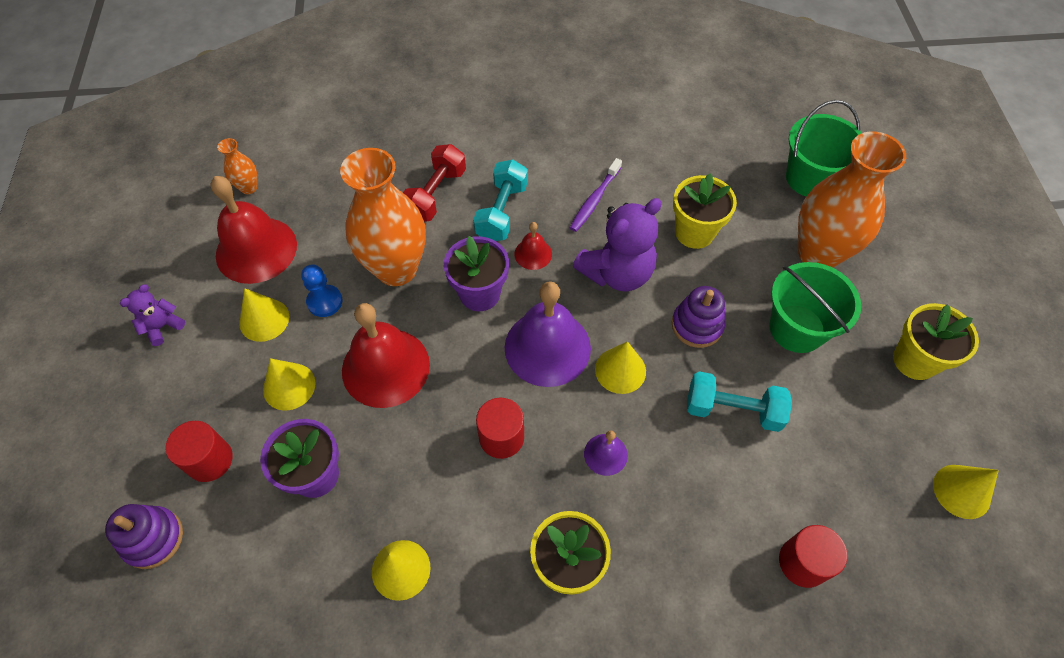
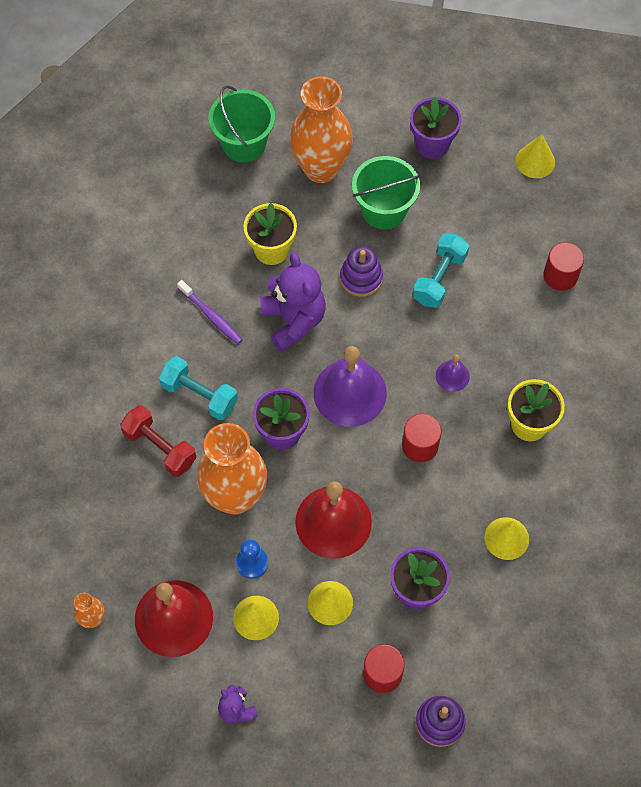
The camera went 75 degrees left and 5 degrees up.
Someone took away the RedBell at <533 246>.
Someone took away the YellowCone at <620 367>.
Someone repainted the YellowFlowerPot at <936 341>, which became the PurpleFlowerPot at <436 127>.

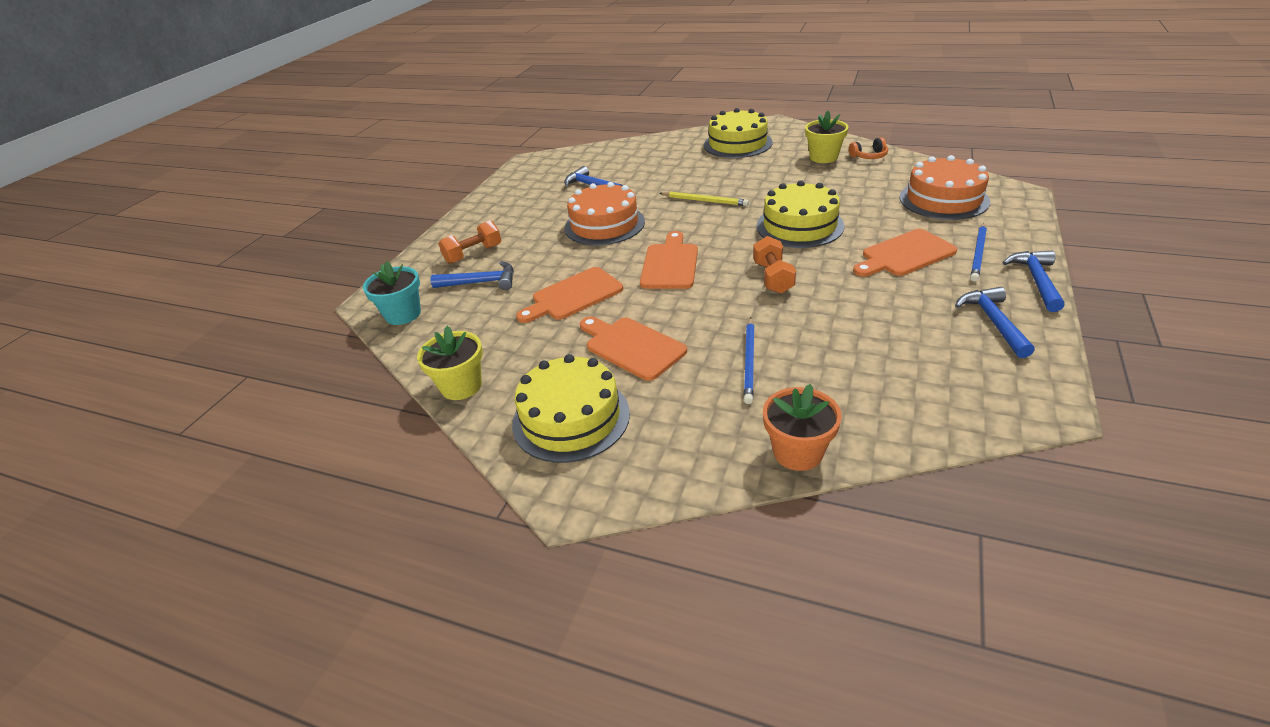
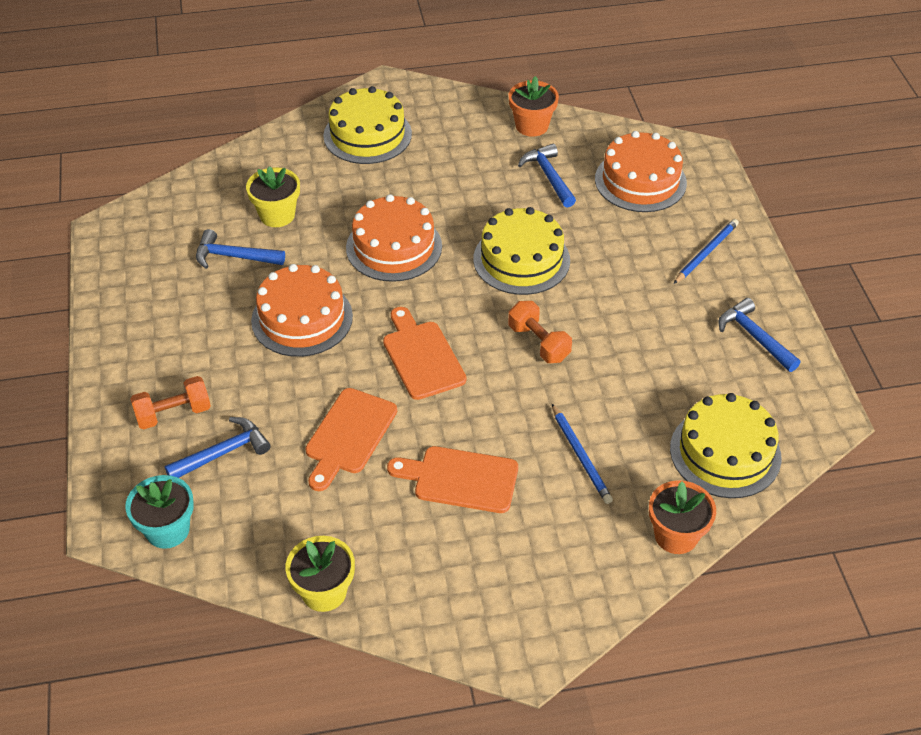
The camera went 35 degrees left and 10 degrees up.
Someone took away the OrangeCuttingBoard at <905 253>.
Someone carried the YellowCake from <571 408> to <726 445>.
Someone carried the YellowFlowerPot from <826 137> to <273 196>.
Someone carried the BlueHammer from <1033 281> to <547 176>.
Someone swapped the YellowPencil at <704 198> for the OrangeCake at <394 238>.
Someone swapped the OrangeHeadphones at <868 148> for the OrangeFlowerPot at <534 106>.
Someone rotated the OrangeDumbbell at <469 242> by 45 degrees clockwise.
Someone rotated the BluePencil at <978 252> by 135 degrees counterclockwise.

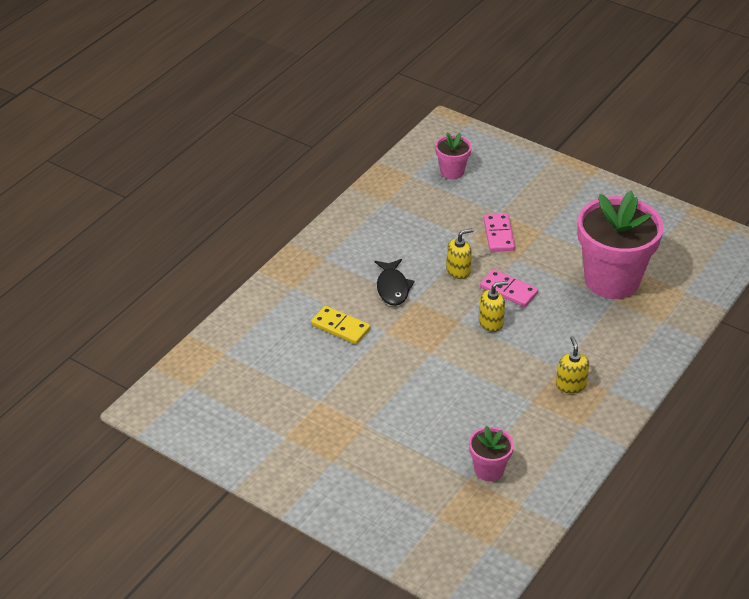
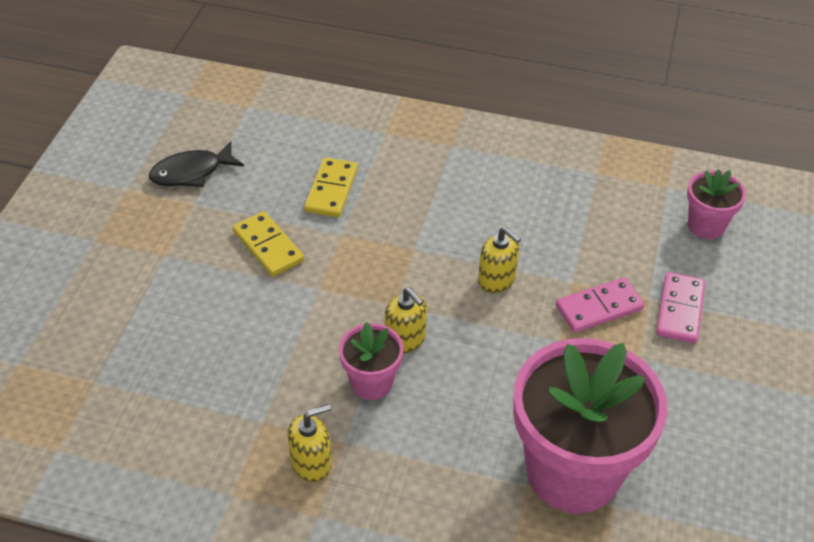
The camera went 70 degrees right and 5 degrees up.
Someone put down the YellowDomino at <268 244>.
Someone carried the BlackFish from <395 282> to <196 164>.
Someone carried the PinkFlowerPot from <491 453> to <371 361>.
Someone carried the PinkDomino from <509 288> to <680 307>.

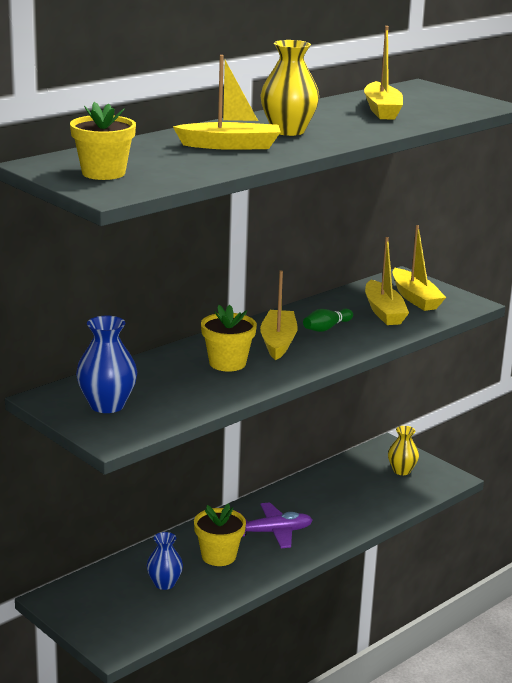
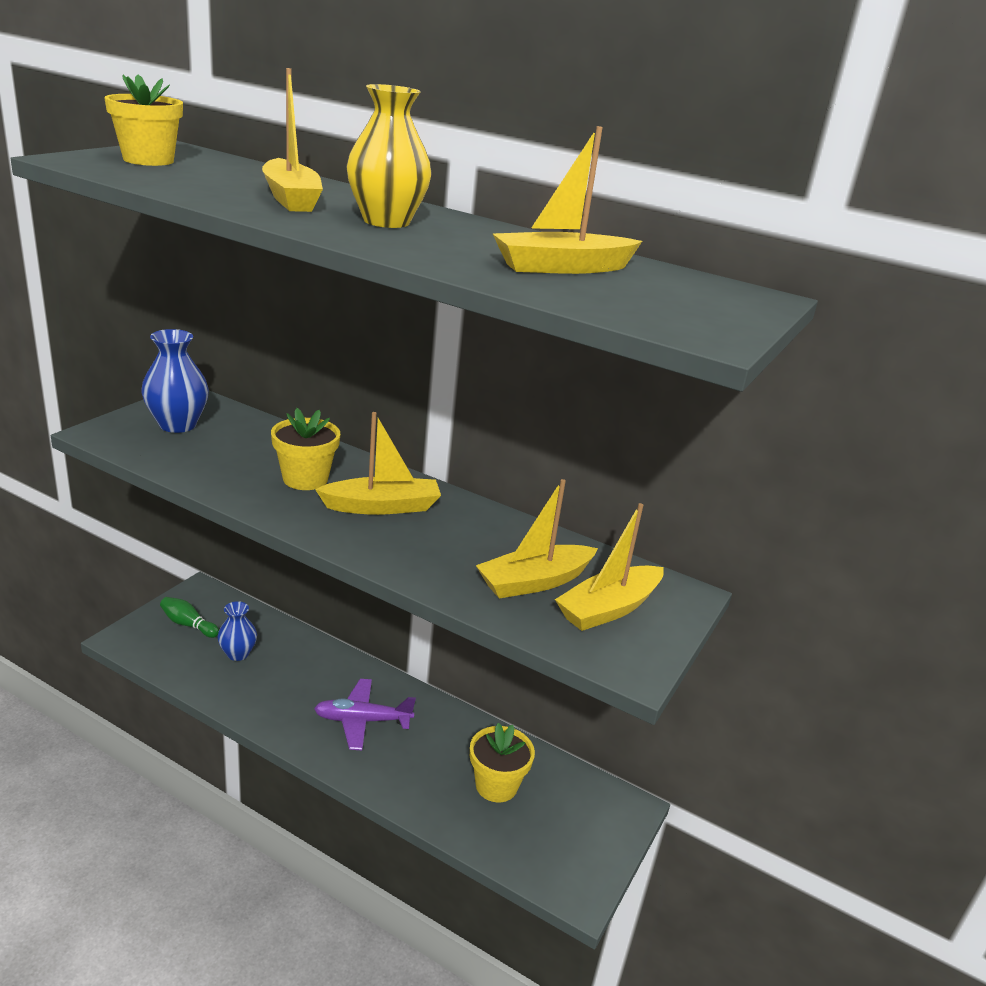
The camera went 70 degrees right and 5 degrees up.
Someone took away the YellowVase at <403 450>.
Someone carried the YellowFlowerPot from <220 534> to <502 763>.
Someone carried the GreenBowlingPin from <328 320> to <189 617>.
Someone rotated the PurplePlane at <275 525> by 120 degrees clockwise.

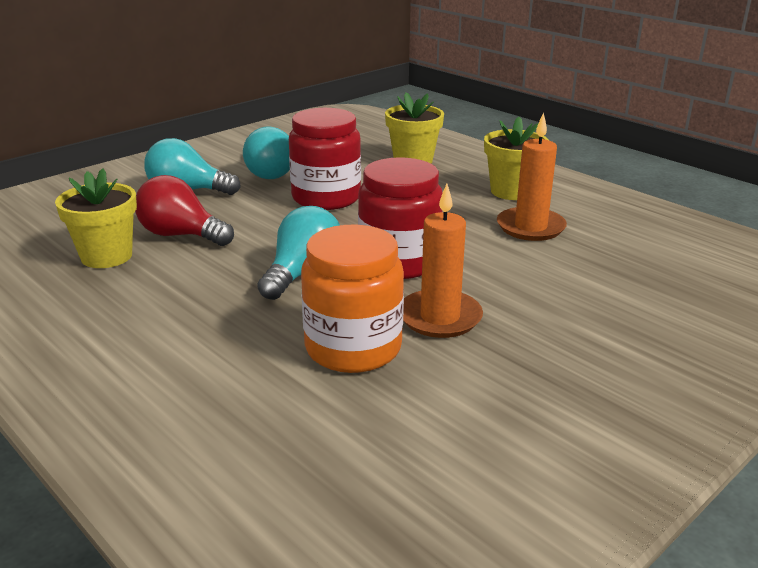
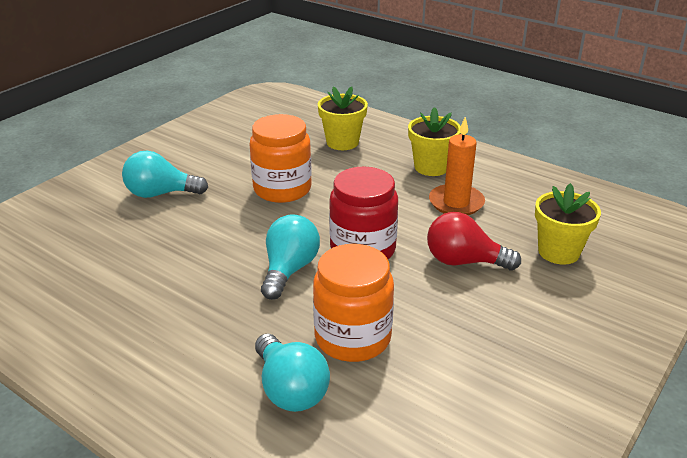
The camera went 10 degrees left and 5 degrees up.
Someone took away the OrangeCandle at <443 261>.
Someone carried the YellowFlowerPot from <96 218> to <568 224>.
Someone carried the RedLightBulb from <184 210> to <474 241>.
Someone carried the TurquoiseLightBulb from <266 153> to <292 373>.
Someone repainted the RedJar at <325 159>, which became the OrangeJar at <280 158>.

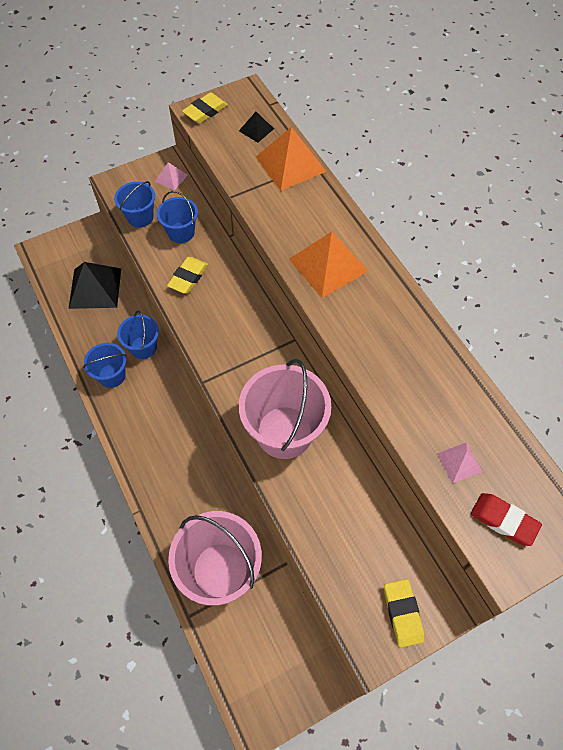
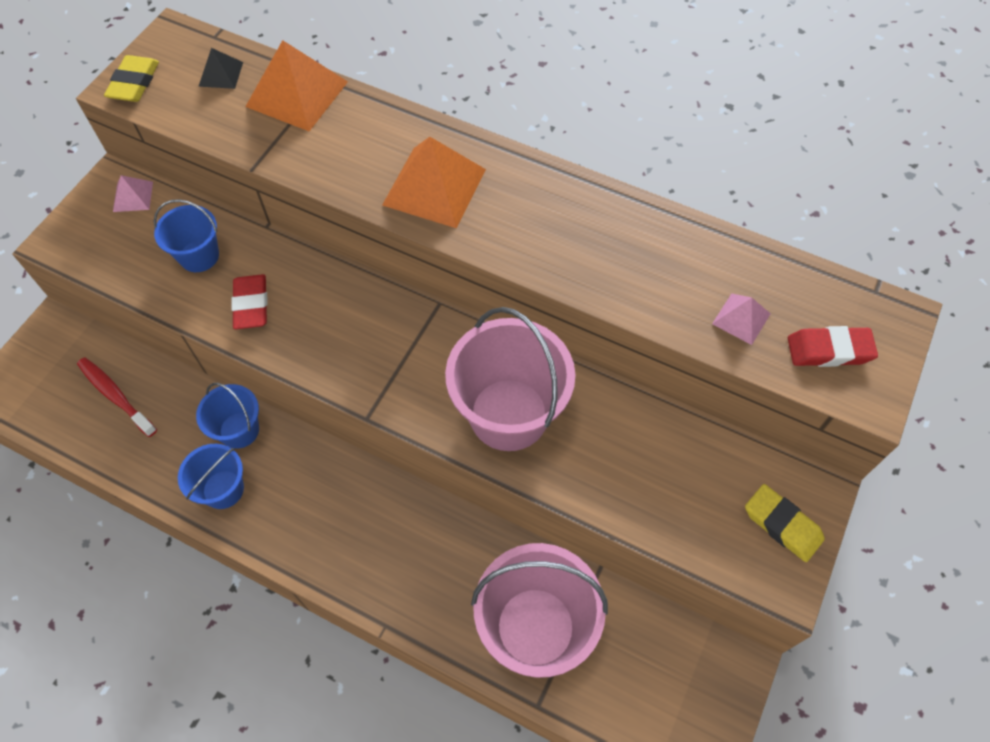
The camera went 35 degrees left and 0 degrees up.
Someone took away the BlueBucket at <134 204>.
Someone swapped the BlackPyramid at <95 285> for the RedToothbrush at <117 397>.
Someone repainted the YellowEraser at <187 275>, which became the RedEraser at <249 301>.

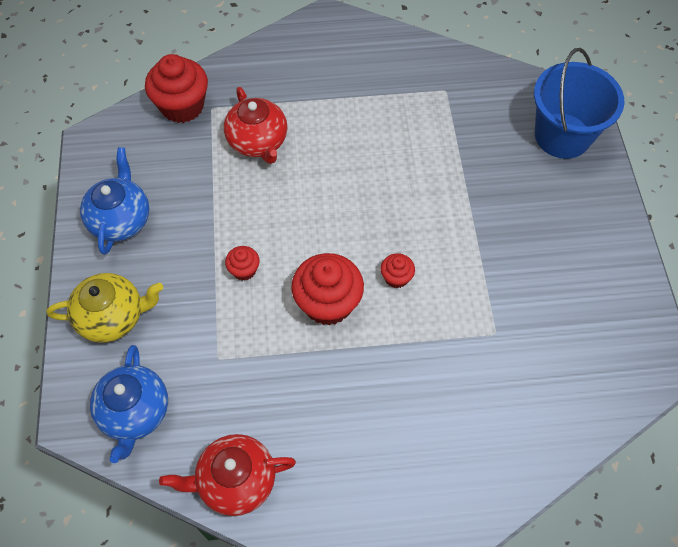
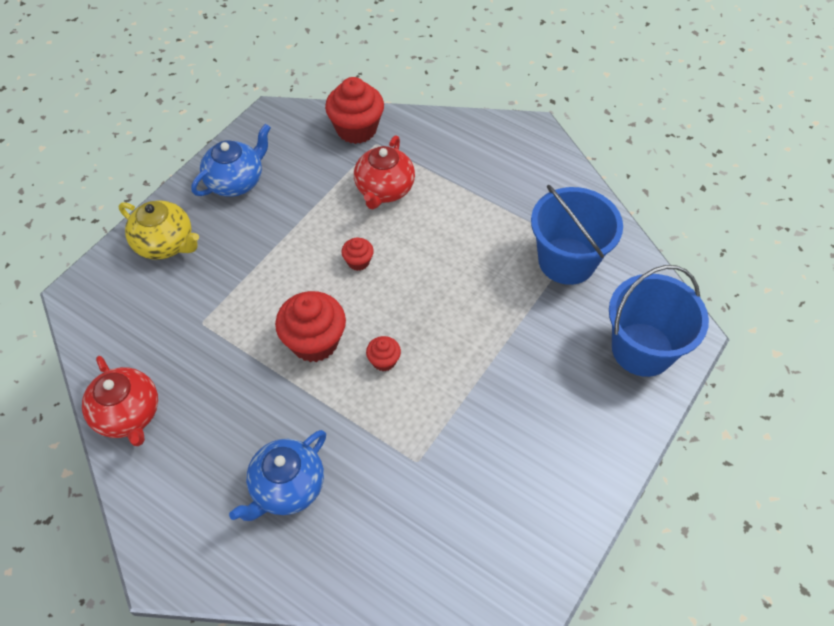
The camera went 40 degrees right and 5 degrees down.
Someone put down the BlueBucket at <577 235>.
Someone carried the BlueTeapot from <129 404> to <277 475>.
Someone carried the RedCupcake from <242 263> to <357 254>.
Someone rotated the RedTeapot at <227 475> by 150 degrees counterclockwise.

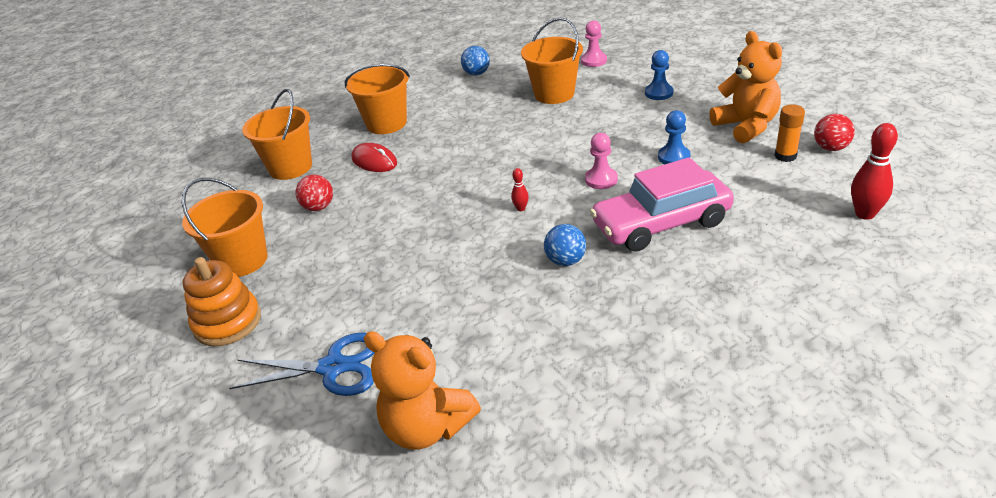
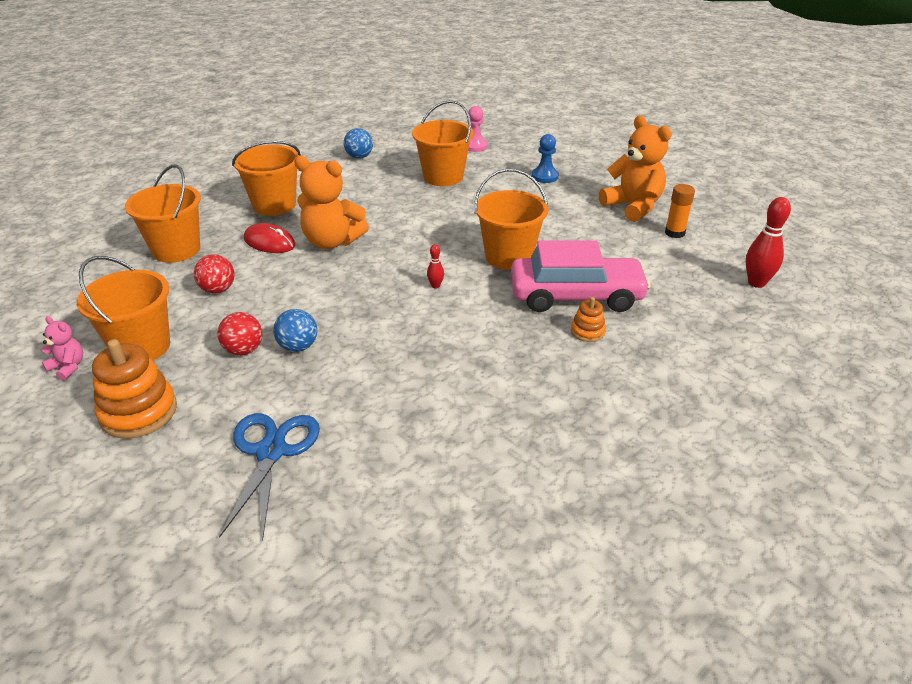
The camera went 15 degrees left and 0 degrees up.
Someone took away the BluePawn at <674 137>.
Someone put down the PinkTeddyBear at <62 348>.
Someone put down the OrangeStackingToy at <588 319>.
Someone carried the OrangeTeddyBear from <422 390> to <331 202>.
Someone carried the BlueBall from <565 245> to <295 330>.
Someone carried the RedBall from <834 132> to <239 333>.
Someone swapped the PinkPawn at <601 161> for the OrangeBucket at <511 219>.
Someone rotated the BlueScissors at <302 364> by 75 degrees counterclockwise.
Someone rotated the PinkCar at <662 204> by 150 degrees counterclockwise.

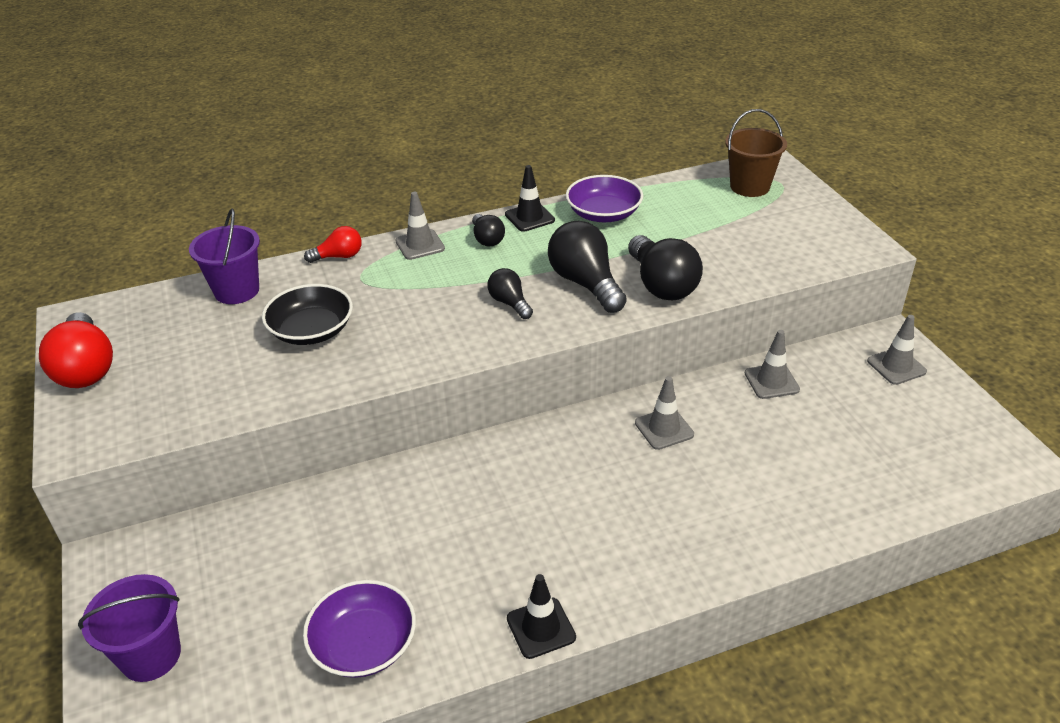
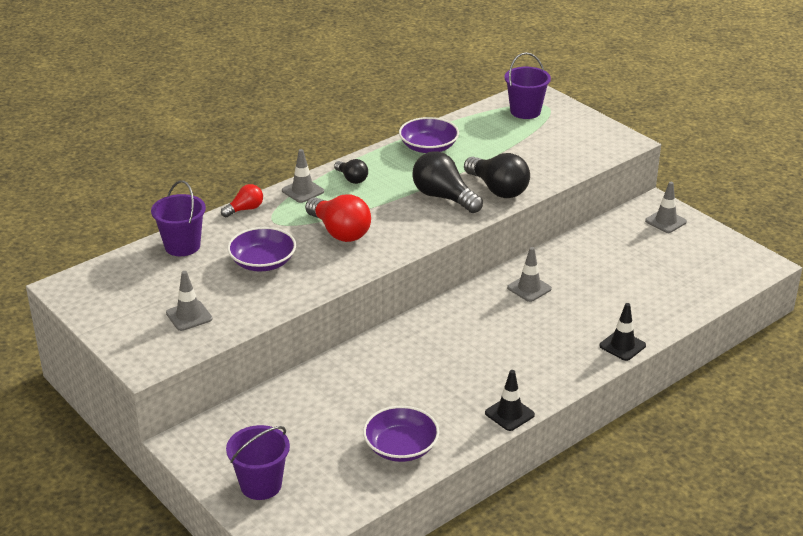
The camera went 20 degrees left and 5 degrees down.
Someone took away the BlackLightBulb at <510 293>.
Someone carried the RedLightBulb from <76 350> to <338 218>.
Someone carried the BlackTrafficCone from <530 198> to <622 332>.
Someone carried the GreyTrafficCone from <772 364> to <189 301>.
Someone repainted the BlackBowl at <307 314>, which became the PurpleBowl at <261 249>.
Someone repainted the BrownBucket at <756 153>, which became the PurpleBucket at <527 85>.

